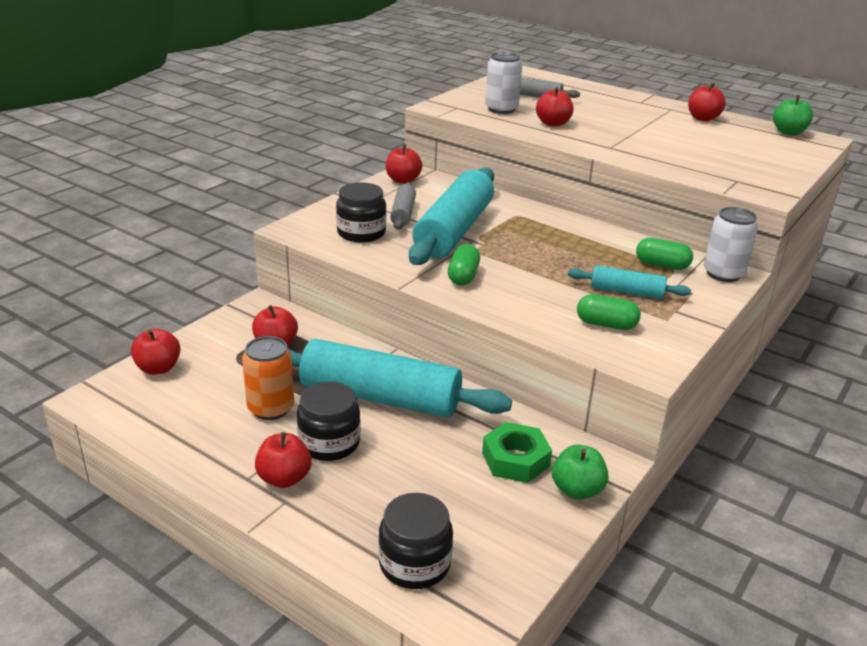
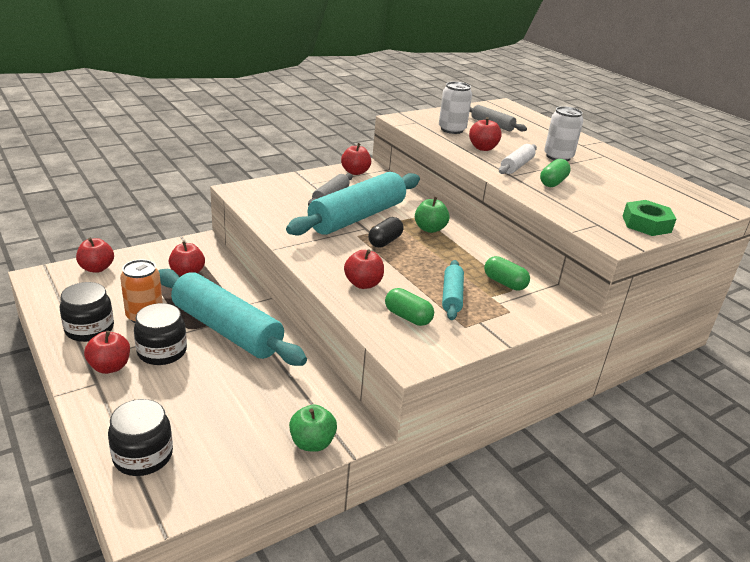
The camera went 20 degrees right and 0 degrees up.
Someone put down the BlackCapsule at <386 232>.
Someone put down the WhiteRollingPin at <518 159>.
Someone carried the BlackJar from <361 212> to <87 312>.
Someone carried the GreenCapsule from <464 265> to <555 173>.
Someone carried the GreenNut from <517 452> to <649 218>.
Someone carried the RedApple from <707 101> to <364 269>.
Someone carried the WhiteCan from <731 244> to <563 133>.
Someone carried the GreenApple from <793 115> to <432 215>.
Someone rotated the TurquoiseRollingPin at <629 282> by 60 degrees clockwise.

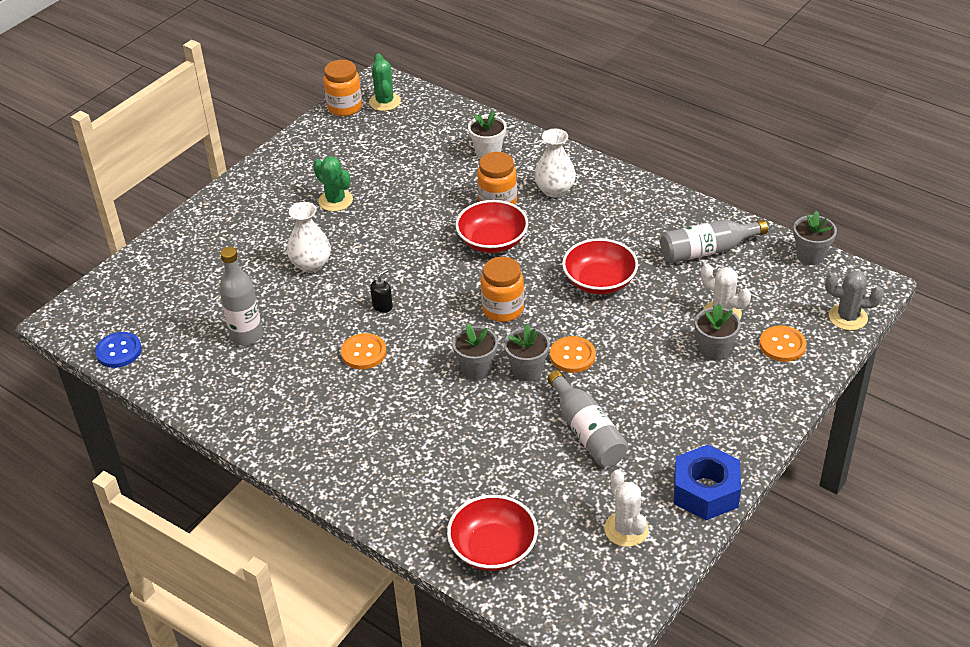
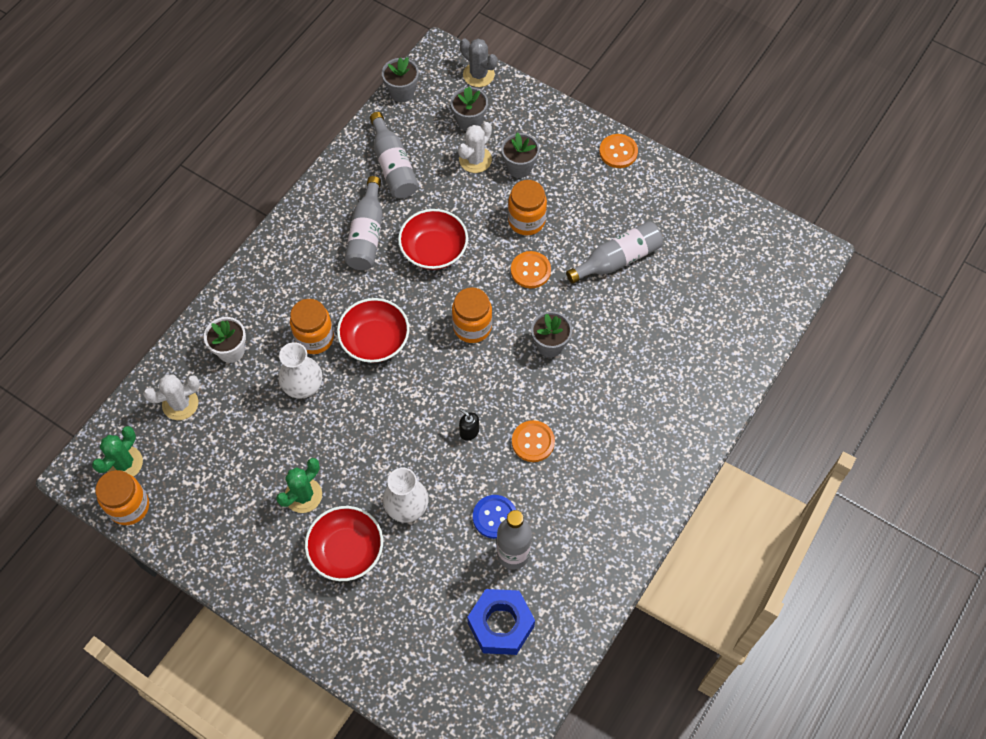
The camera went 95 degrees left and 20 degrees up.
Someone put down the GreyBottle at <364 223>.
Someone put down the OrangeJar at <527 208>.
Someone carried the BlueButton from <118 350> to <494 517>.
Someone carried the RedBowl from <492 533> to <344 543>.
Someone carried the GreyFlowerPot from <527 353> to <469 109>.
Someone carried the WhiteVase from <555 163> to <300 370>.
Someone carried the WhiteCactus from <626 508> to <171 397>.
Someone carried the BlueNut from <707 482> to <501 622>.
Someone carried the OrangeButton from <783 343> to <618 151>.
Someone rotated the GreenCactus at <385 82> by 45 degrees counterclockwise.
Someone rotated the GreyCactus at <854 301> by 60 degrees counterclockwise.

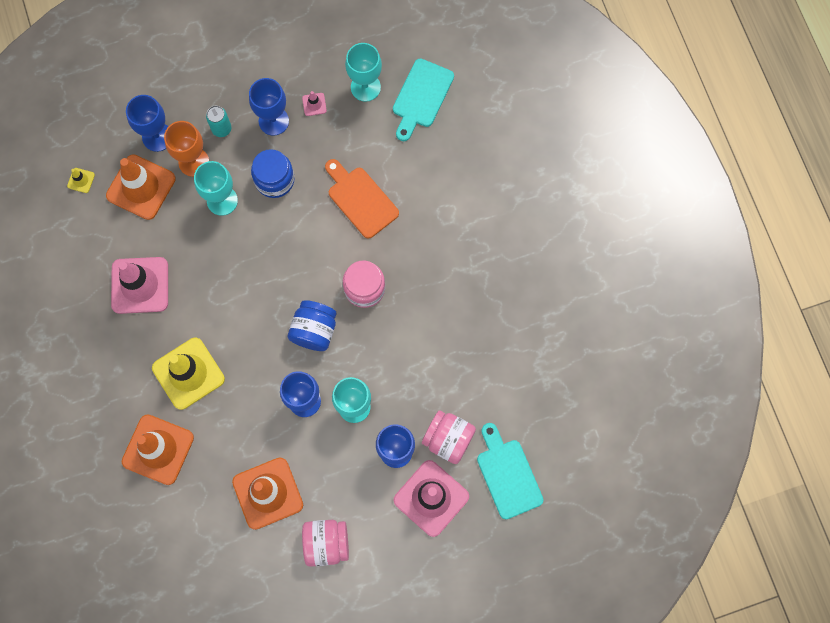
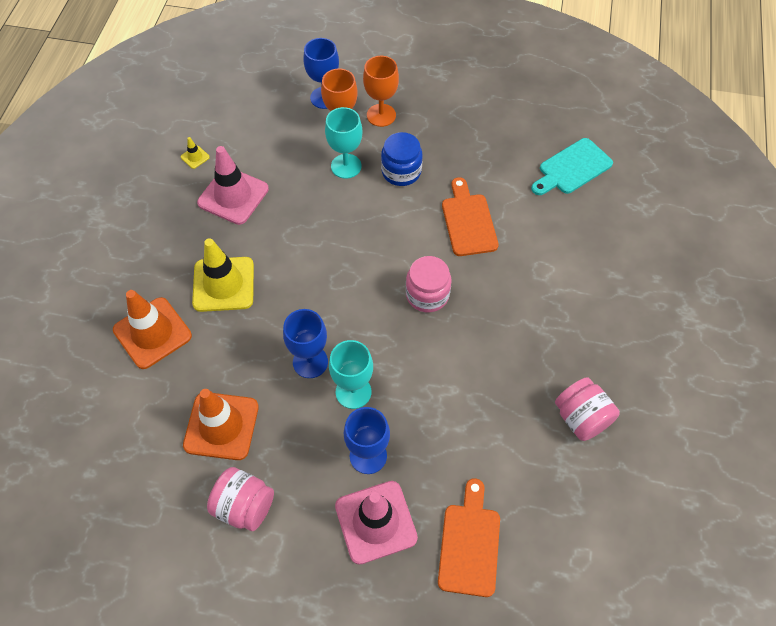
The camera went 30 degrees right and 15 degrees down.
Someone took away the OrangeTrafficCone at <141 187>.
Someone took away the BlueGoblet at <269 107>.
Someone took away the BlueJar at <312 325>.
Someone took away the PinkTrafficCone at <314 103>.
Someone took away the TurquoiseGoblet at <363 72>.
Someone carried the YellowTrafficCone from <81 180> to <195 153>.
Someone carried the PinkJar from <449 437> to <587 409>.
Someone swapped the TurquoiseCan at <218 121> for the OrangeGoblet at <381 91>.
Someone repainted the TurquoiseCuttingBoard at <510 471>, which became the OrangeCuttingBoard at <469 537>.

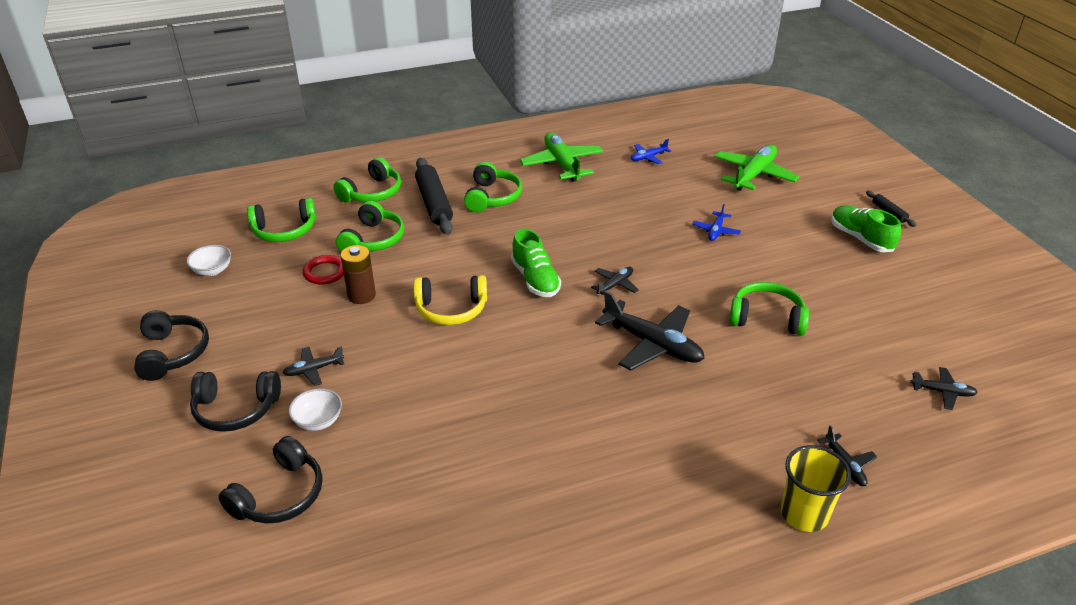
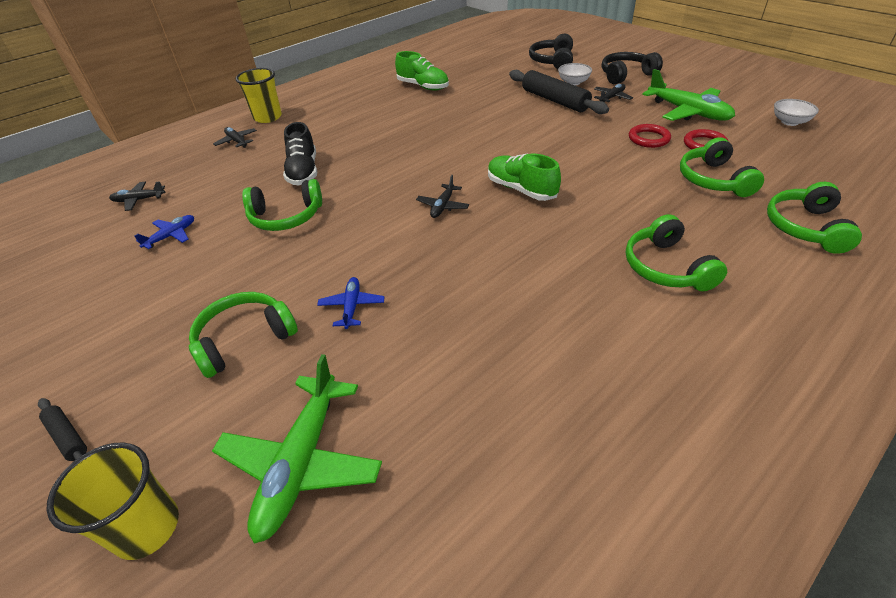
The camera went 160 degrees right and 5 degrees up.
Someone took away the BlackHeadphones at <171 345>.
Someone took away the YellowHeadphones at <450 300>.
Someone took away the BlackPlane at <650 331>.
Someone put down the YellowCup at <112 501>.
Someone put down the BlackShoe at <300 153>.
Someone carried the GreenHeadphones from <281 220> to <243 335>.
Someone carried the BlackRollingPin from <434 196> to <559 92>.
Someone carried the GreenPlane from <561 157> to <688 95>.
Someone carried the BluePlane from <651 151> to <164 232>.
Someone carried the GreenShoe from <866 228> to <422 70>.
Someone swapped the BrownBattery at <358 274> for the RedRing at <650 136>.

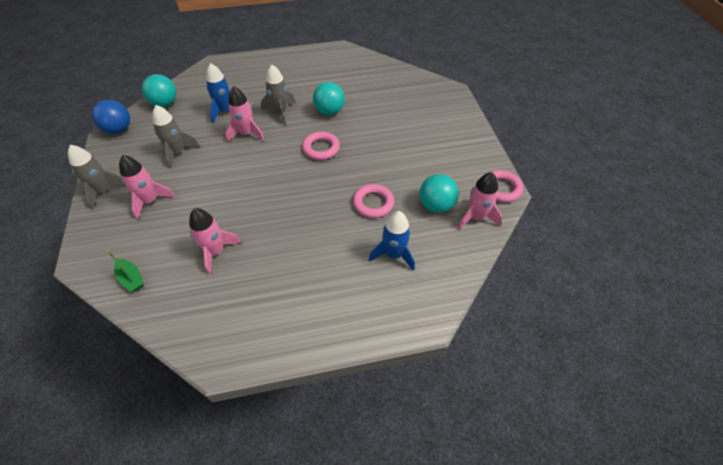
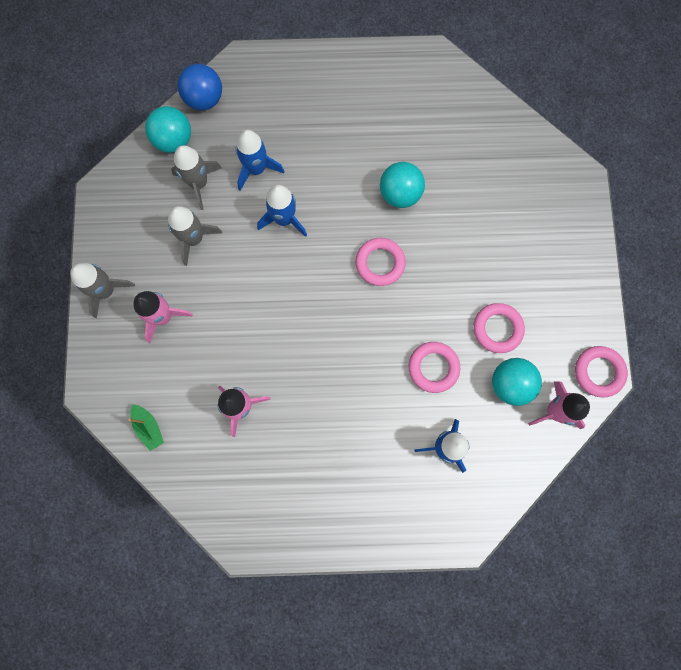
The camera went 10 degrees right and 25 degrees up.
Someone put down the PinkRing at <499 328>.
Someone carried the BlueBall from <111 117> to <200 87>.
Someone carried the GreyRocket from <278 95> to <196 177>.
Someone repainted the PinkRocket at <244 114>, which became the BlueRocket at <282 211>.

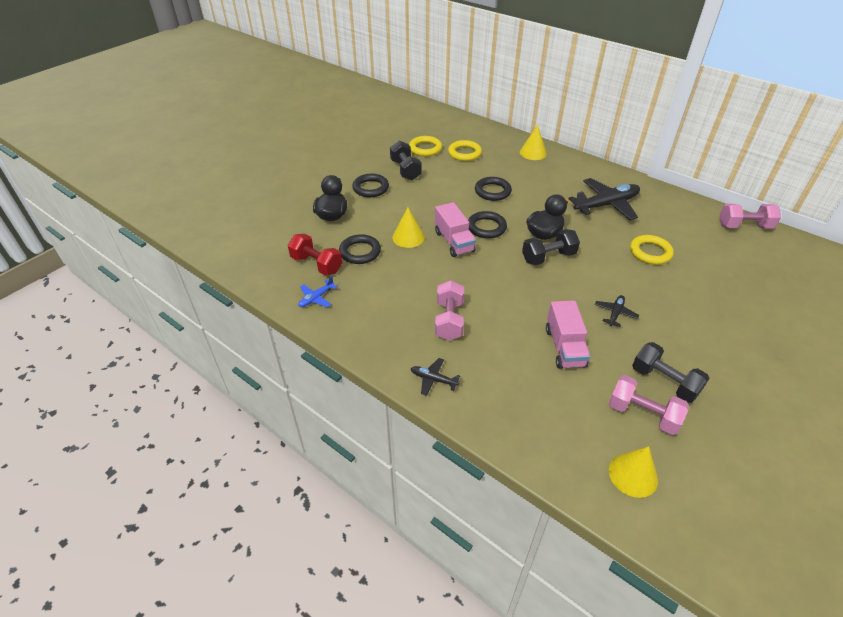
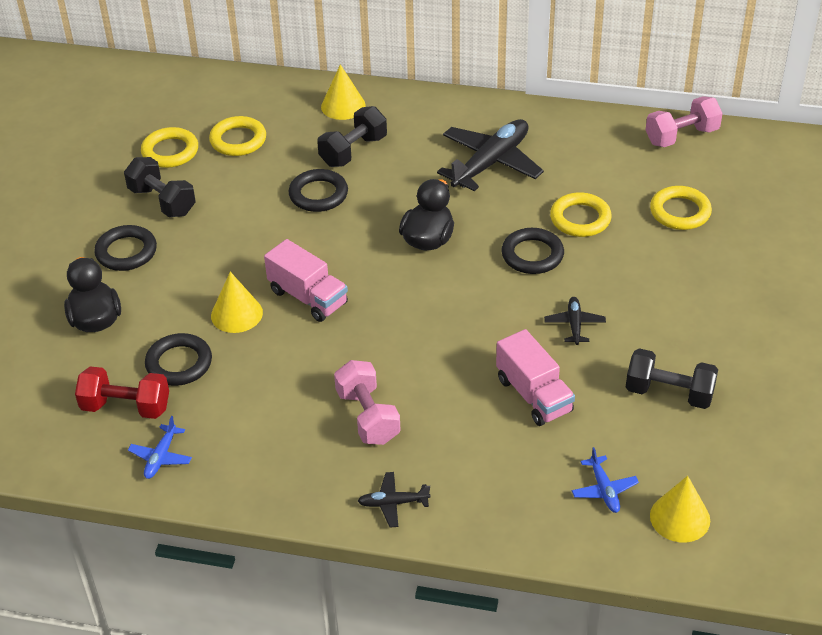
The camera went 25 degrees left and 0 degrees up.
Someone took away the PinkDumbbell at <649 405>.
Someone put down the BluePlane at <605 480>.
Someone put down the YellowRing at <681 208>.
Someone carried the BlackRing from <487 225> to <532 251>.
Someone carried the BlackDumbbell from <551 247> to <352 136>.

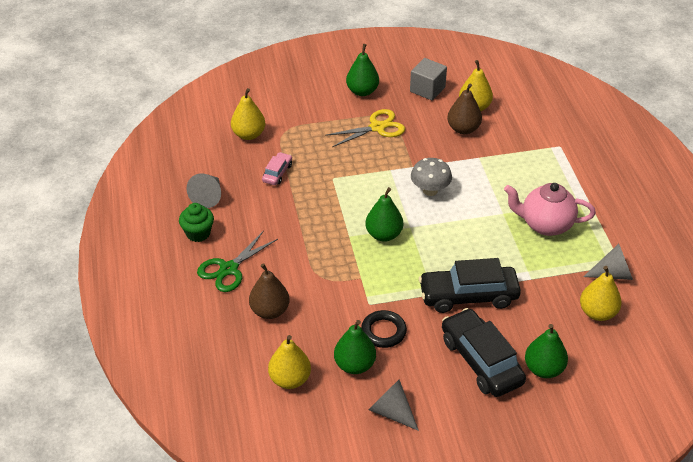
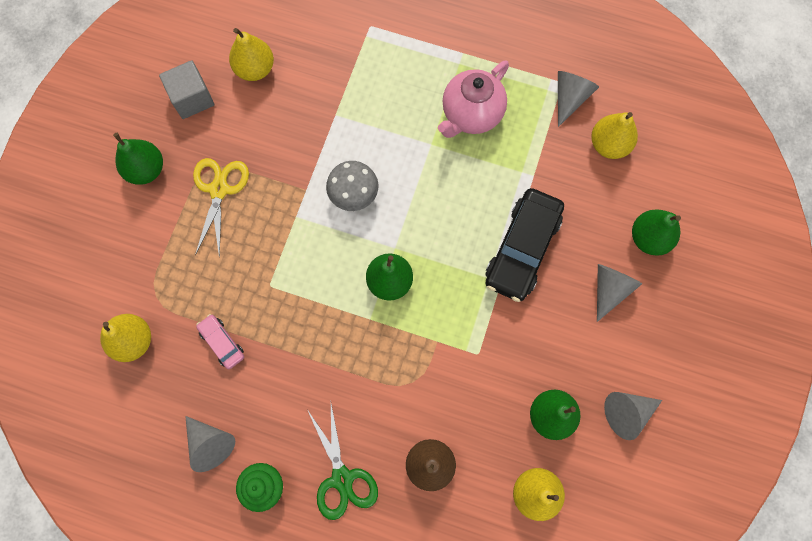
The camera went 60 degrees left and 30 degrees up.
Someone took away the BlackRing at <384 329>.
Someone took away the BrownPear at <464 109>.
Someone swapped the BlackCar at <484 352> for the GreyCone at <619 293>.

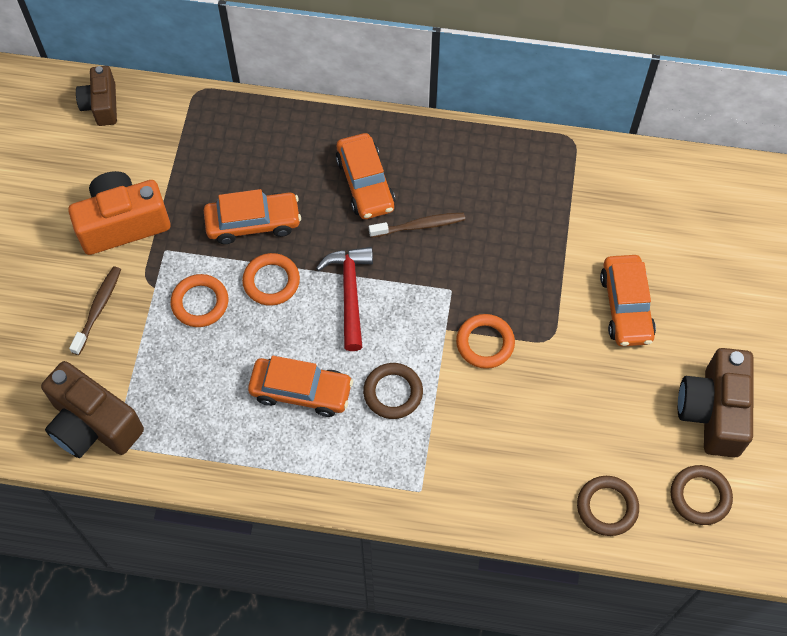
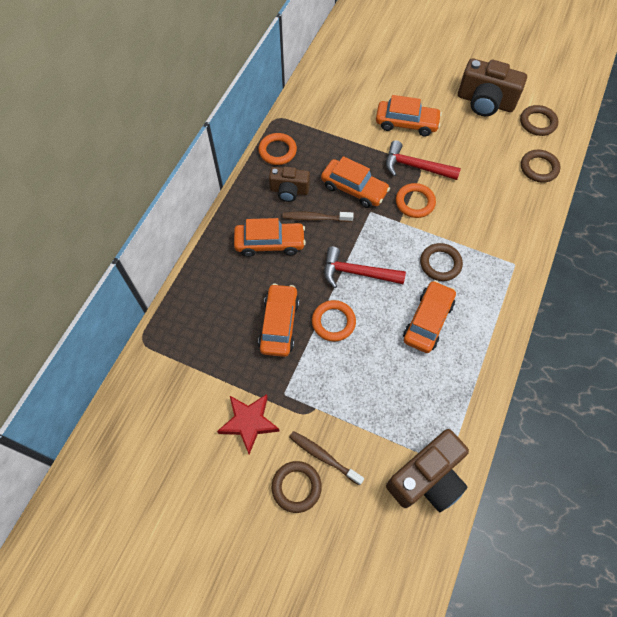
The camera went 75 degrees left and 0 degrees up.
Someone put down the BrownRing at <297 487>.
Someone put down the OrangeCar at <355 182>.
Someone put down the RedHammer at <423 160>.
Someone carried the BrownCamera from <96 96> to <289 184>.
Someone carried the OrangeRing from <199 300> to <277 149>.
Someone swapped the OrangeCamera at <119 213> for the RedStar at <248 424>.
Someone rotated the BrownToothbrush at <417 225> by 90 degrees counterclockwise.

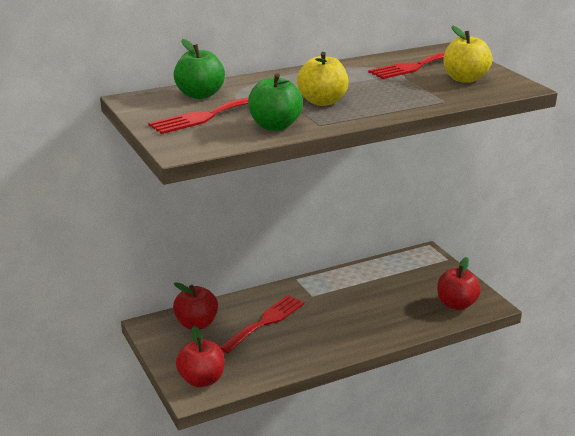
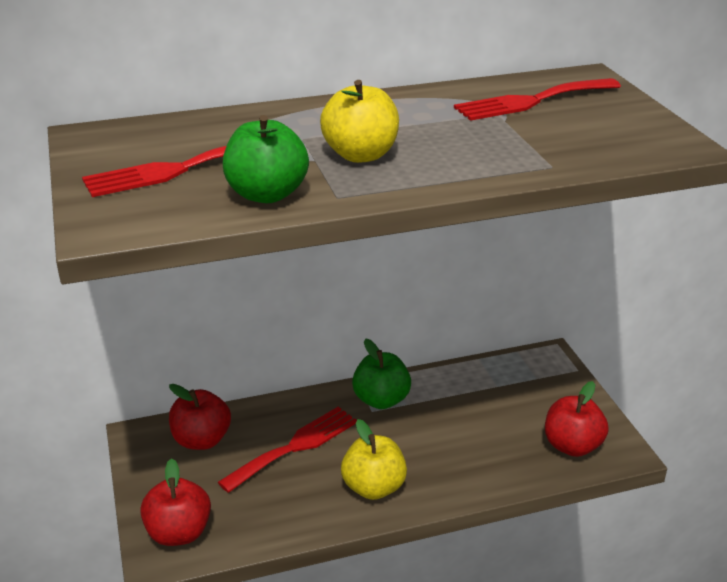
The camera went 10 degrees right and 5 degrees up.
Someone carried the GreenApple from <199 69> to <381 373>.
Someone carried the YellowApple from <467 54> to <374 459>.

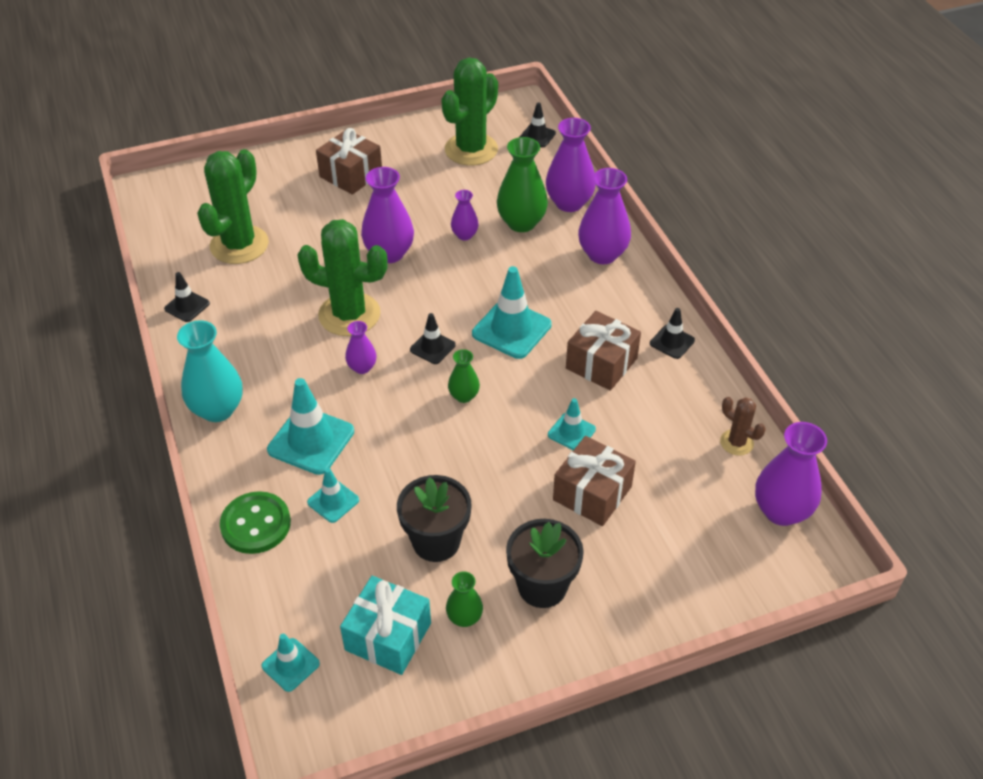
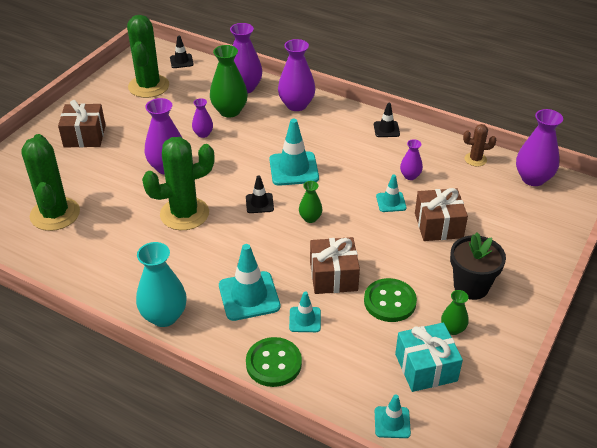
The camera went 40 degrees left and 5 degrees down.
Someone took away the BlackTrafficCone at <187 297>.
Someone carried the PurpleVase from <361 347> to <411 159>.
Someone carried the BrownGift from <603 351> to <335 265>.
Someone swapped the BlackFlowerPot at <434 518> for the GreenButton at <390 300>.

